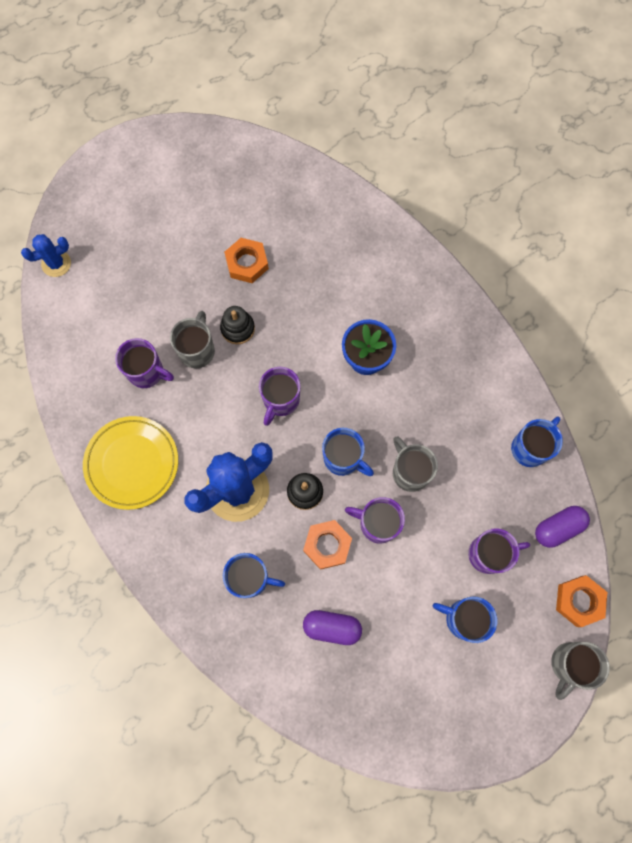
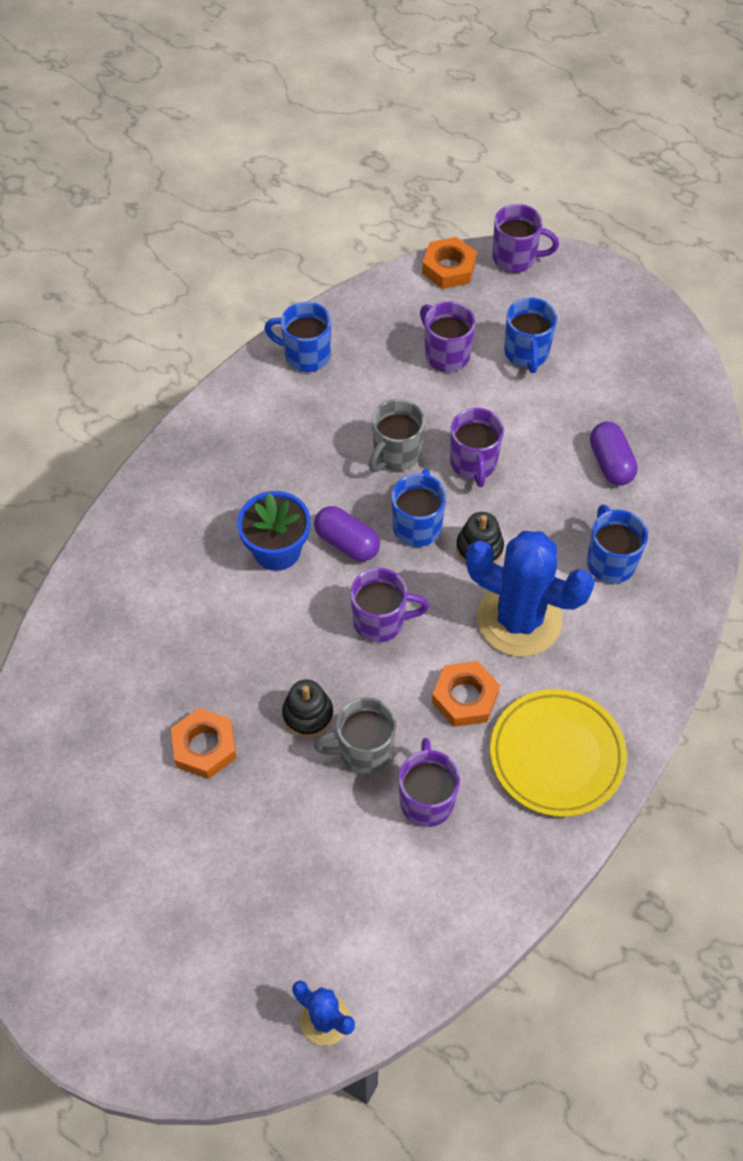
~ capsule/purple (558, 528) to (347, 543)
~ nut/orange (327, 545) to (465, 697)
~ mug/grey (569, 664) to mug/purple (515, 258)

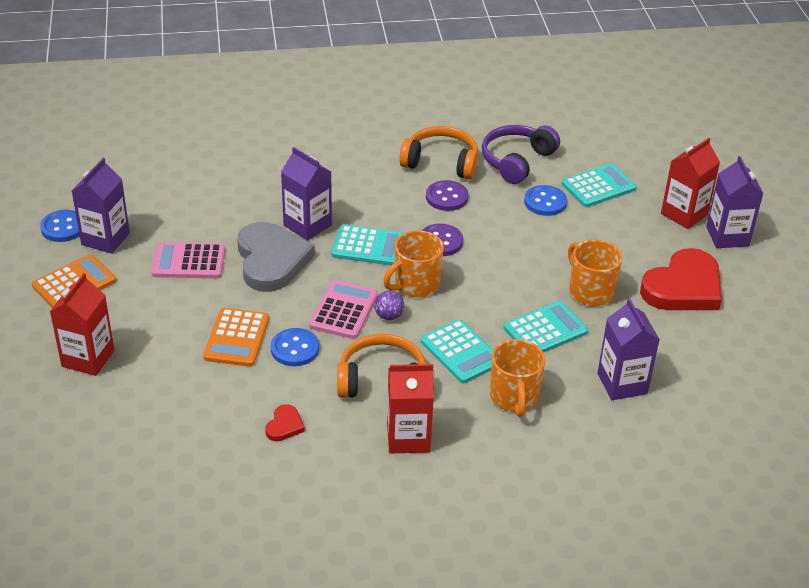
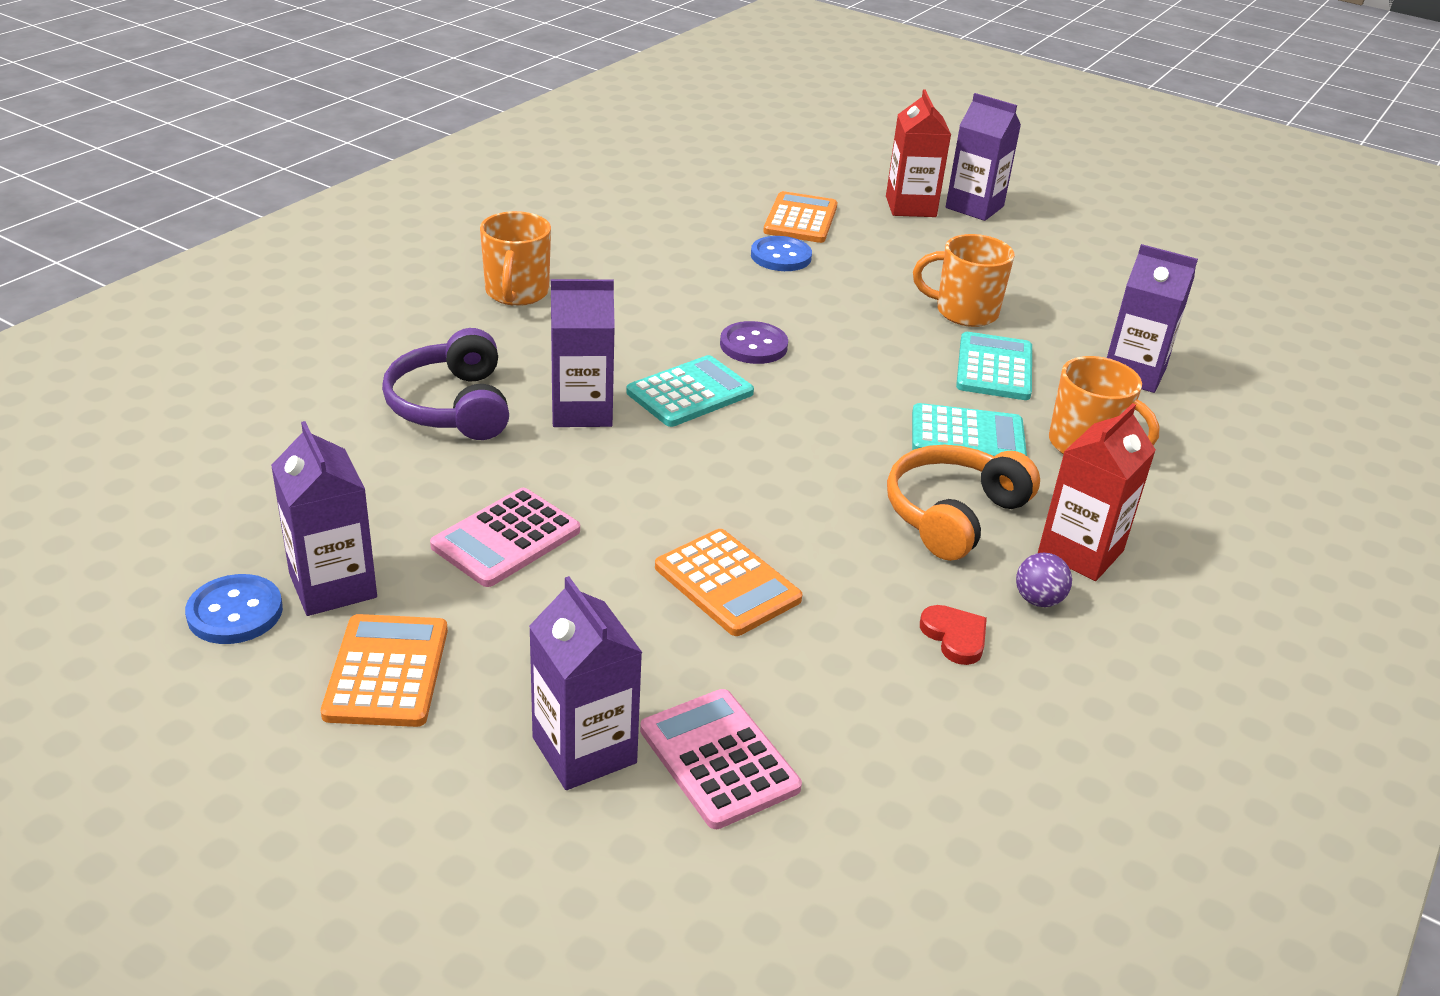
~ headphones/purple (516, 161) to (452, 406)
- headphones/orange (441, 162)
~ calculator/turquoise (598, 186) to calculator/orange (800, 219)
- button/purple (447, 197)
- heart/grey (271, 260)
~ mug/orange (415, 285) to (517, 293)
- heart/red (683, 287)
~ carton/red (88, 358) to carton/purple (584, 750)
~ calculator/pink (343, 310) to (718, 759)
~ ball/purple (389, 316) to (1038, 600)
- button/blue (295, 349)

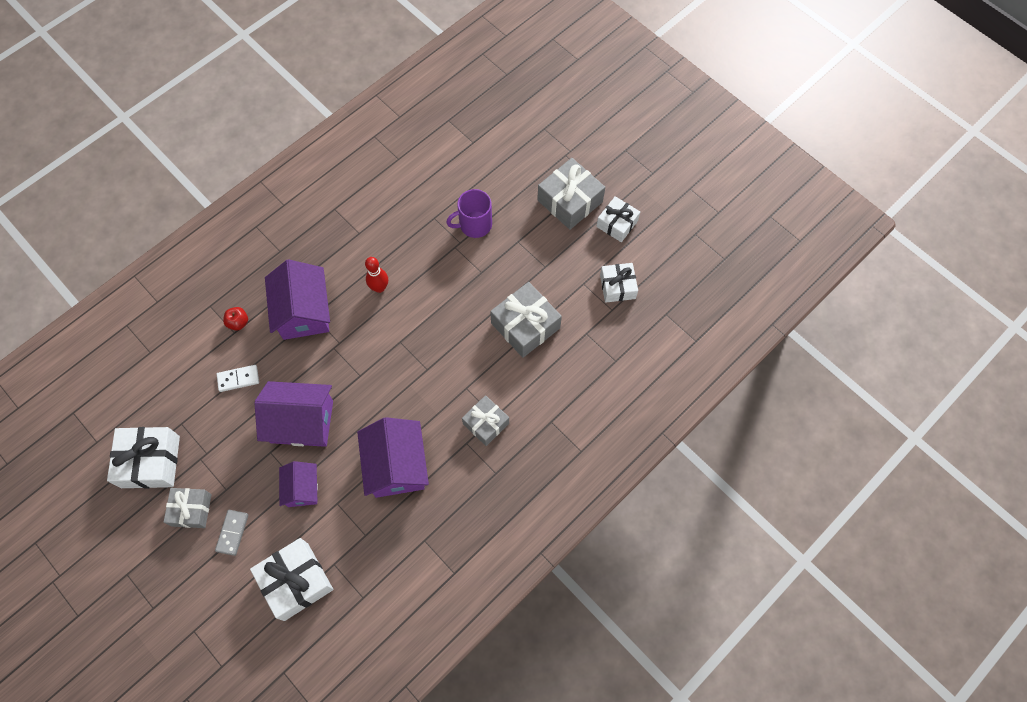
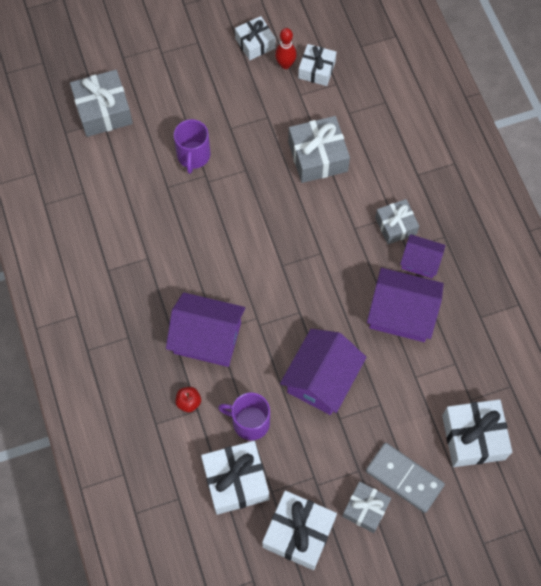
~ gift/grey (570, 201) to (103, 111)
~ bowling pin/red (379, 287) to (285, 64)
~ domino/white (238, 379) to mug/purple (250, 422)
~ house/purple (302, 488) to (420, 261)
~ domino/grey (232, 532) = (404, 478) x1.69
+ gift/white (235, 481)

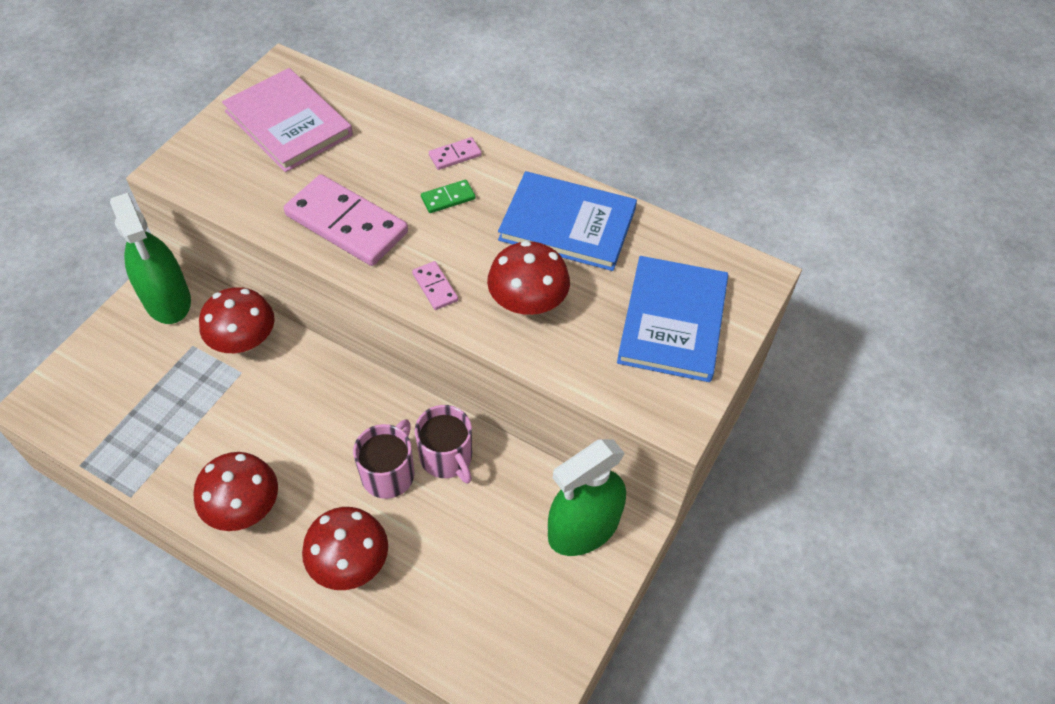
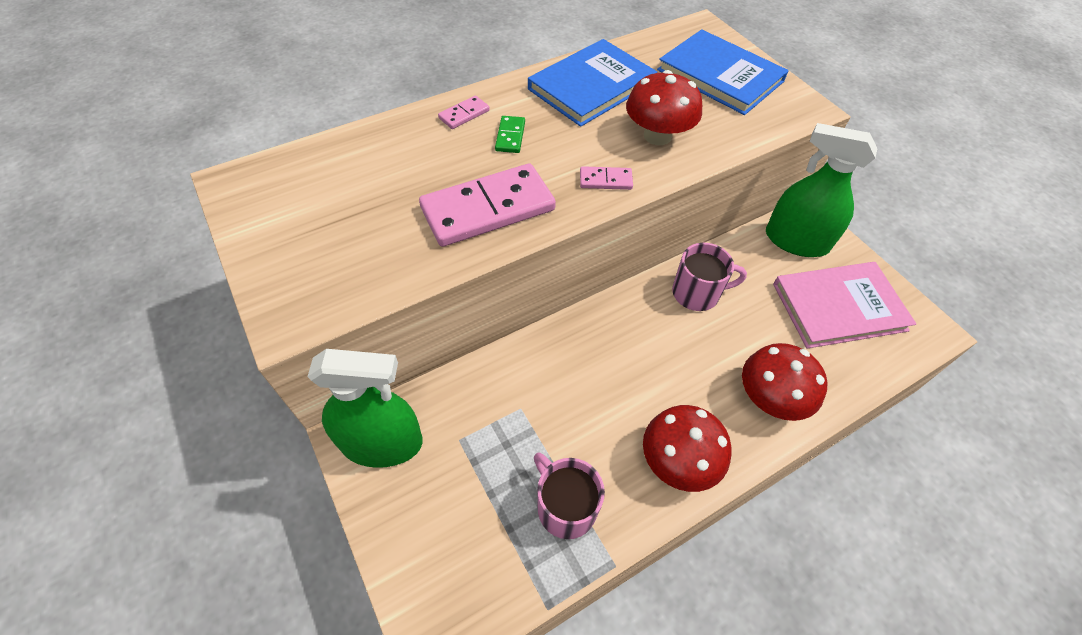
~ book/pink (288, 123) to (838, 307)
~ domino/pink (455, 155) = (464, 114) 45 degrees clockwise
- mushroom/red (244, 341)
~ mug/pink (389, 473) to (565, 507)
~ spray bottle/green (583, 528) = (796, 241) 120 degrees clockwise

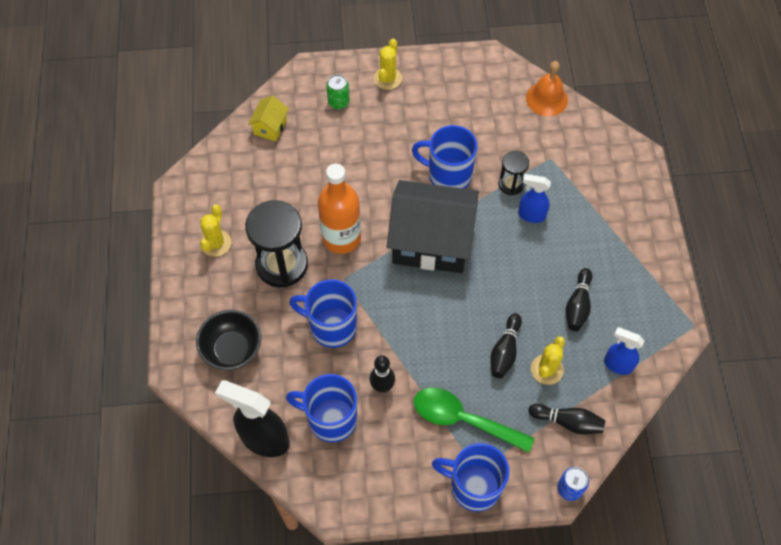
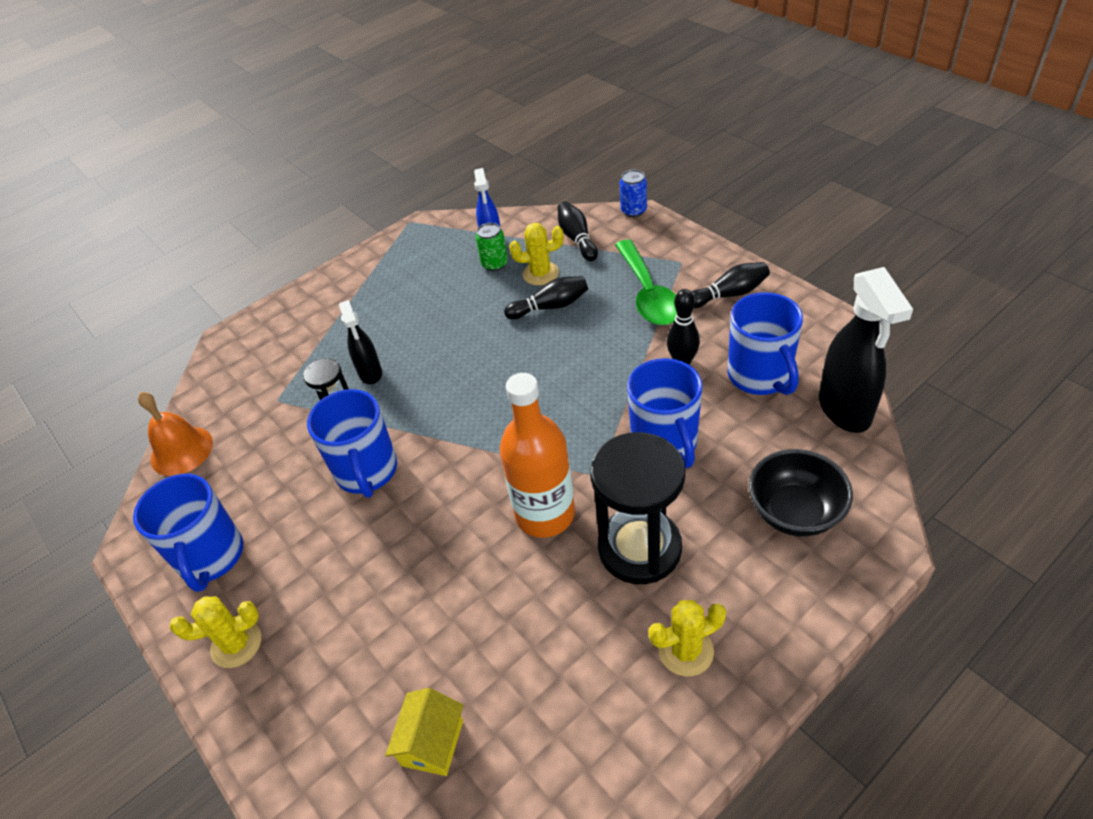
~ can/green (338, 102) to (494, 264)
~ house/yellow (270, 127) = (432, 743) 60 degrees counterclockwise
~ spray bottle/blue (531, 215) to spray bottle/black (370, 373)
- house/black (431, 241)
~ bowling pin/black (577, 305) to (729, 294)
~ mug/blue (473, 486) to (211, 557)

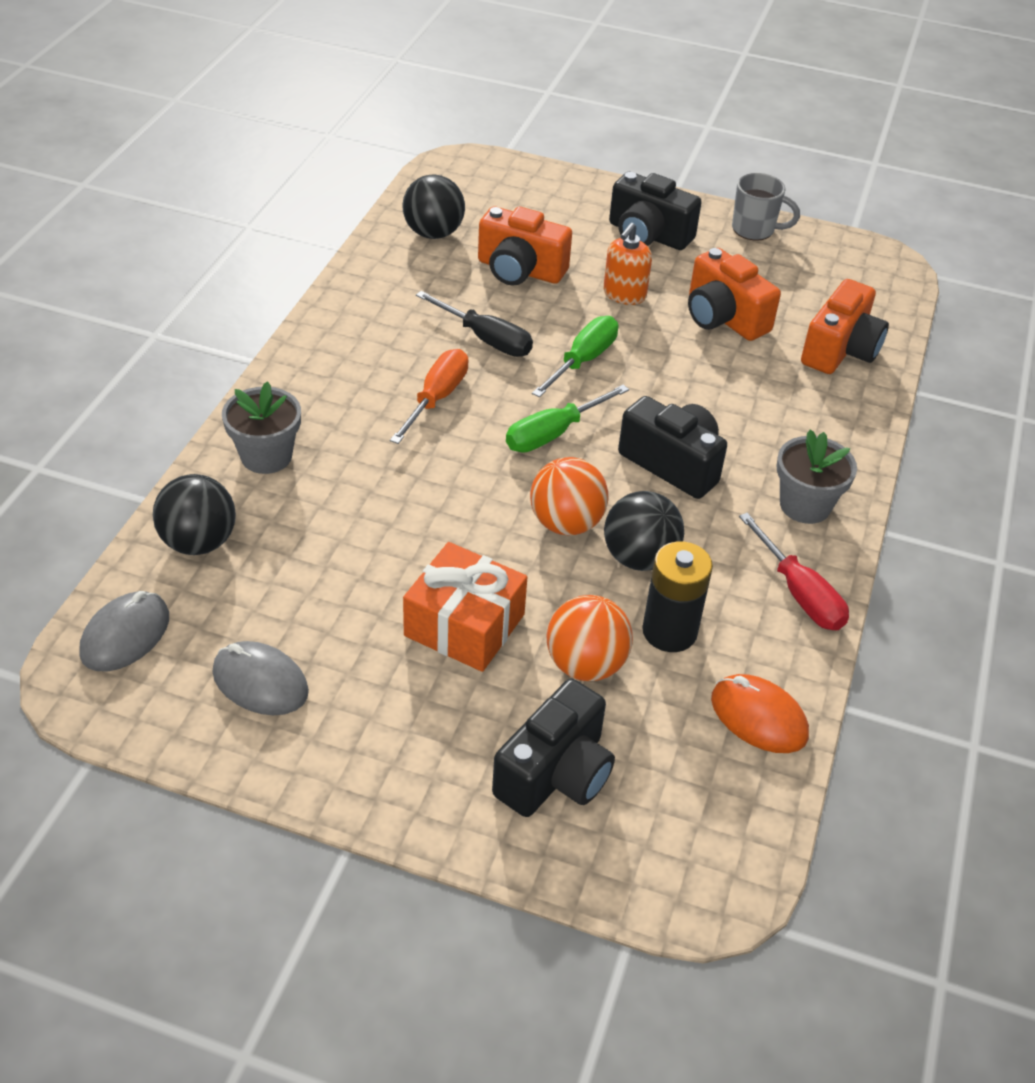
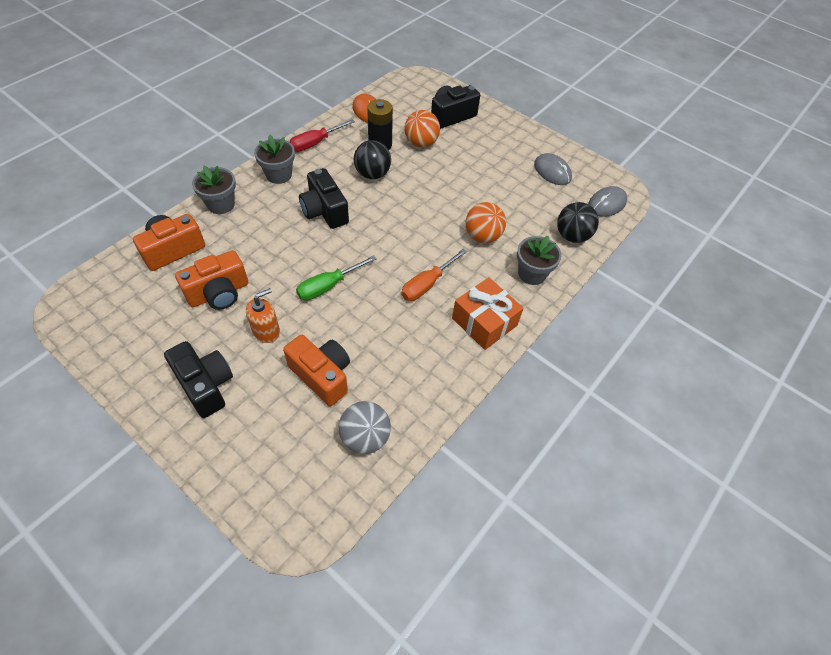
- mug/grey (754, 230)
~ ball/black (433, 233) to ball/grey (365, 437)
~ camera/orange (723, 318) = (219, 293) 75 degrees clockwise
- screwdriver/black (486, 339)
- screwdriver/green (553, 433)
~ ball/orange (566, 523) to (482, 236)
~ screwdriver/red (799, 593) = (315, 143) 120 degrees counterclockwise
~ gift/orange (464, 625) to (484, 322)
+ flower pot/grey (221, 204)

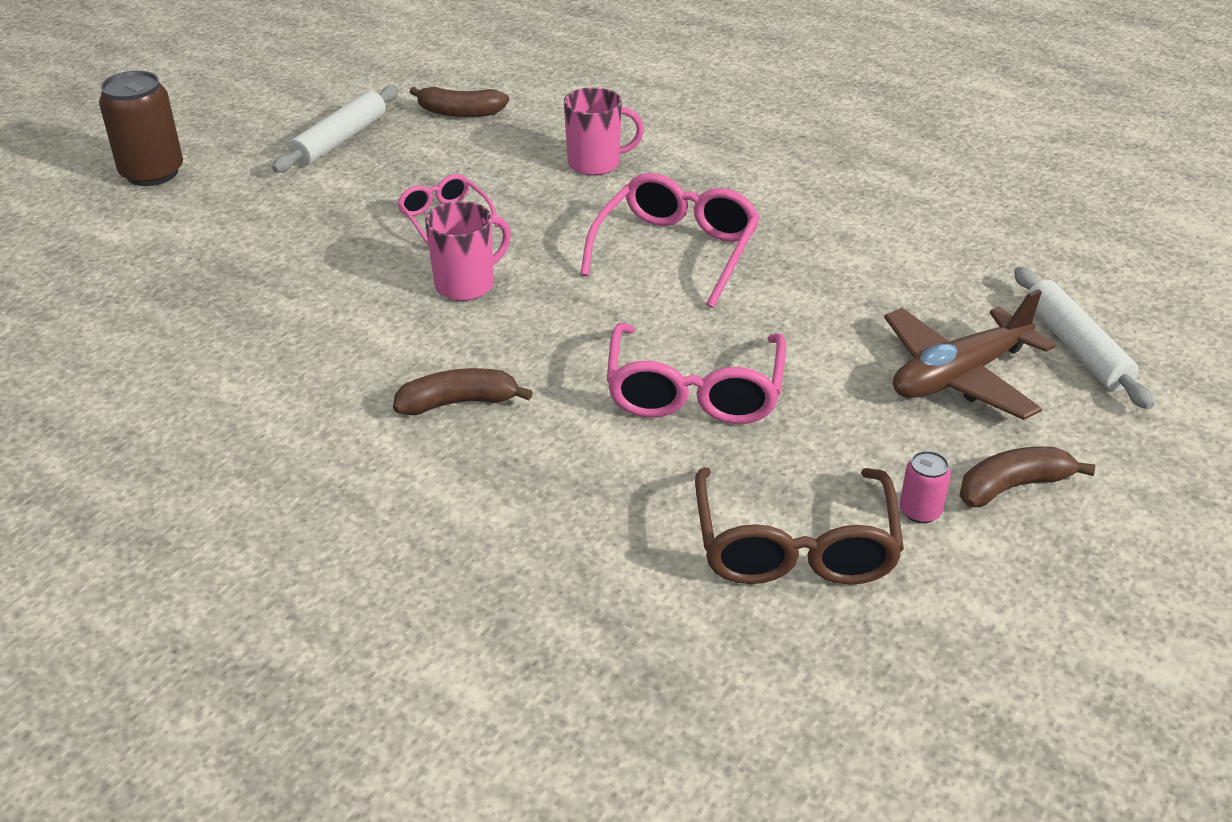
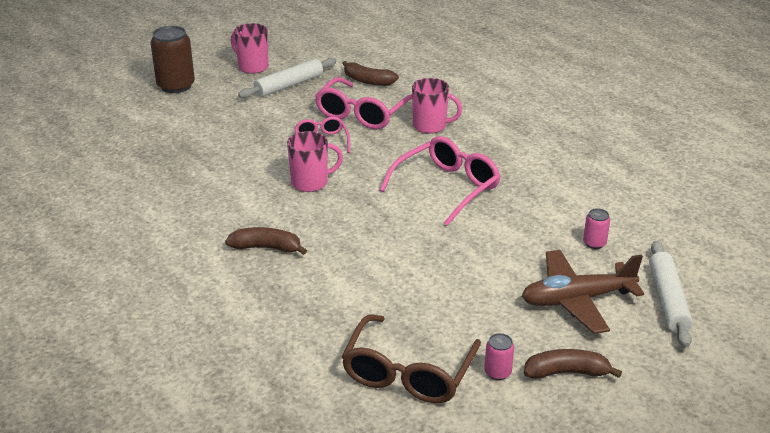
~ glasses/pink (694, 391) to (362, 114)
+ mug/pink (252, 67)
+ can/pink (594, 243)

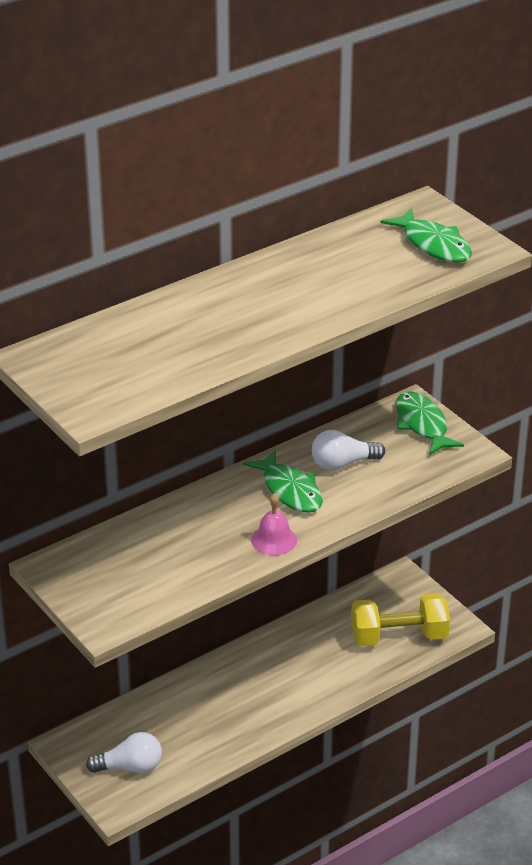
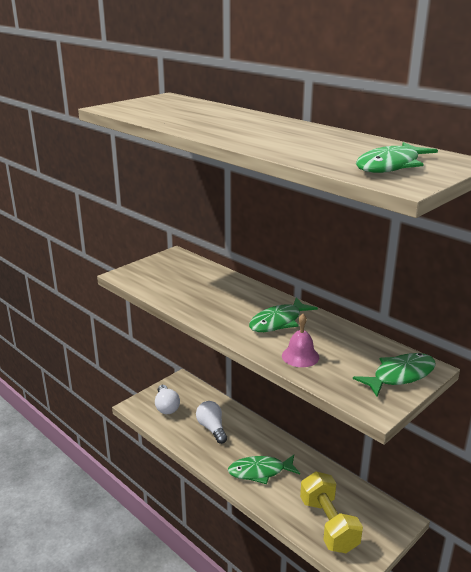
~ light bulb/white (343, 463) to (212, 428)
~ bell/pink (274, 540) to (300, 356)
+ fish/green (260, 472)

